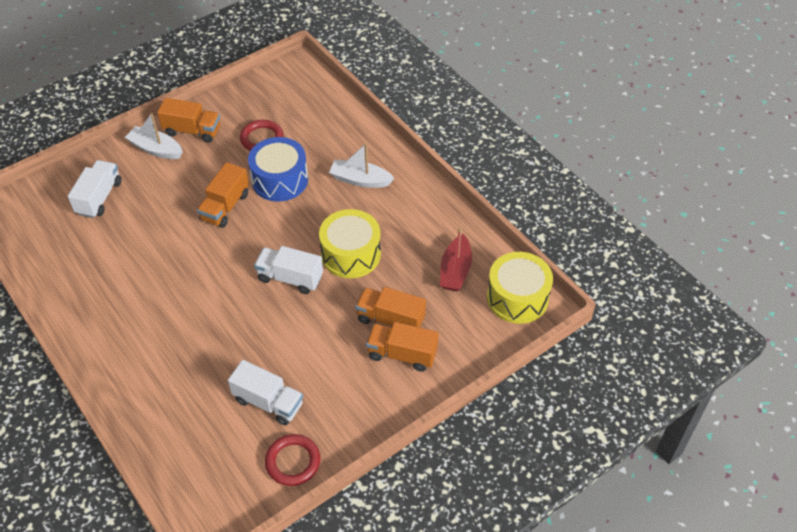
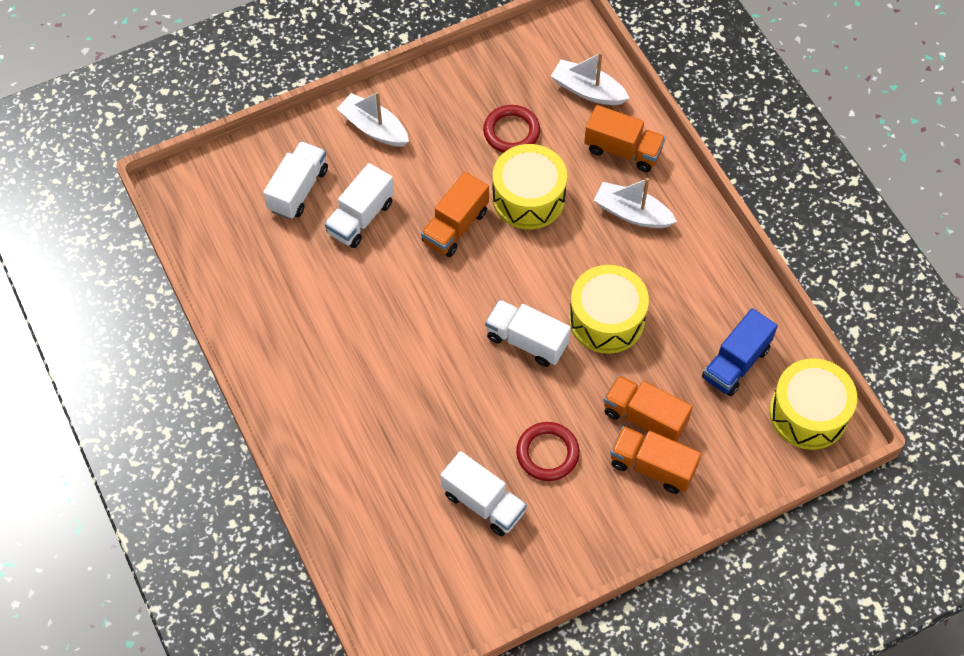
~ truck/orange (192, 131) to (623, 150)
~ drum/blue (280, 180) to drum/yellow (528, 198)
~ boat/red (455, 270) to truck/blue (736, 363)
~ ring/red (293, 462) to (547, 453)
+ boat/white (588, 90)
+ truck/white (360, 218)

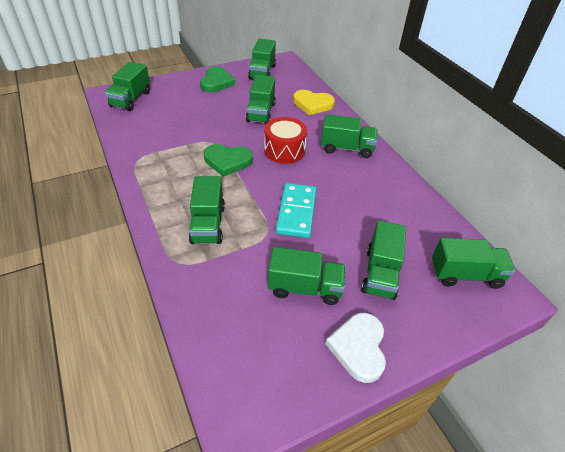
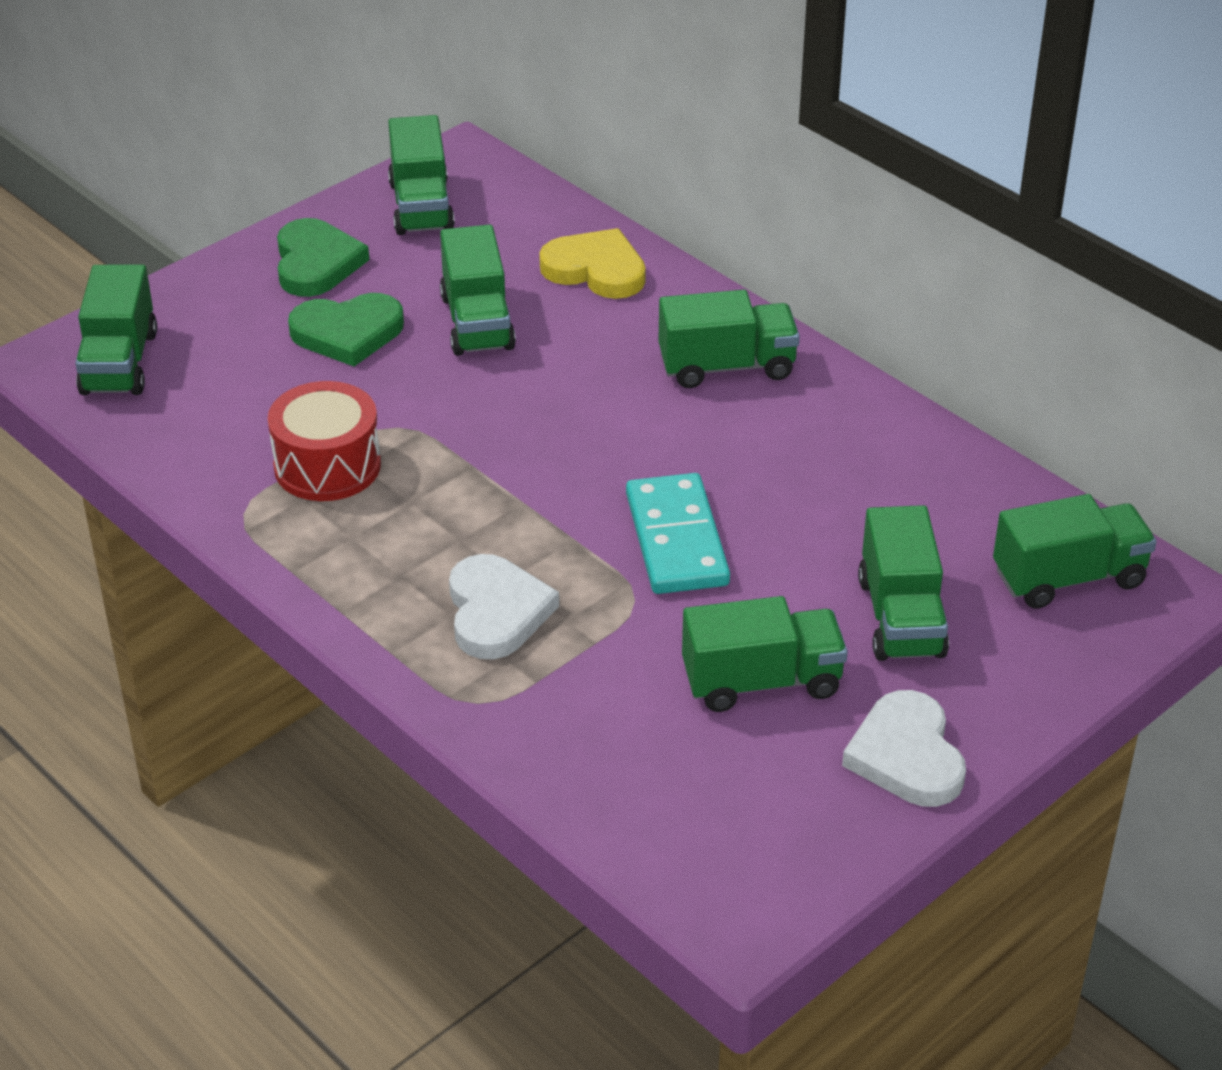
~ heart/yellow (312, 104) = (596, 270) 150 degrees counterclockwise
~ drum/red (284, 150) to (327, 466)
~ heart/green (227, 161) to (347, 333)
~ truck/green (208, 224) to heart/white (496, 612)

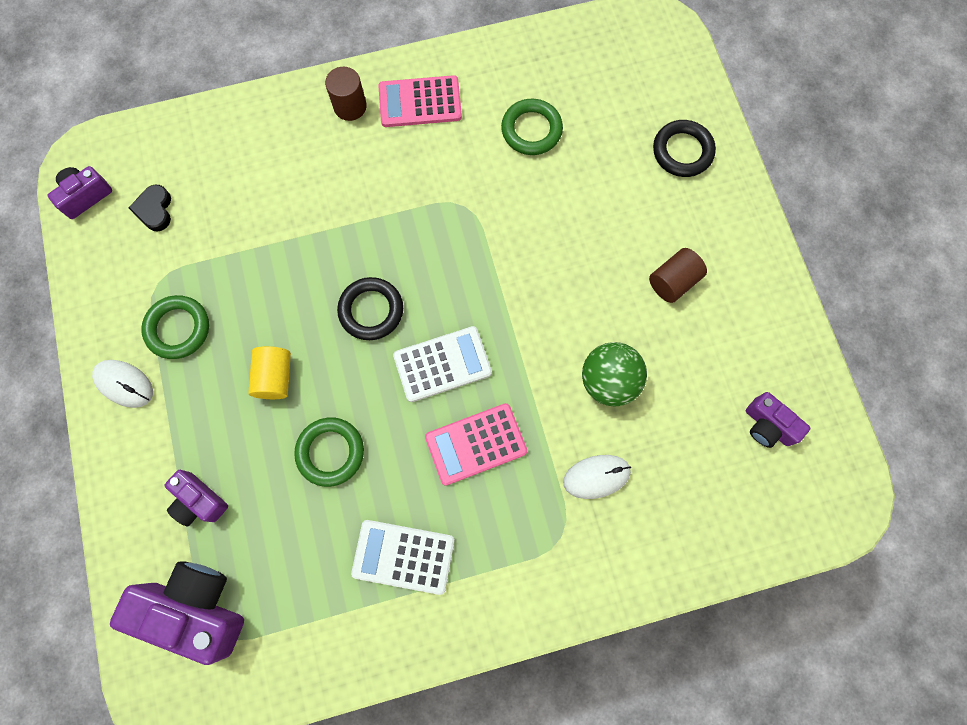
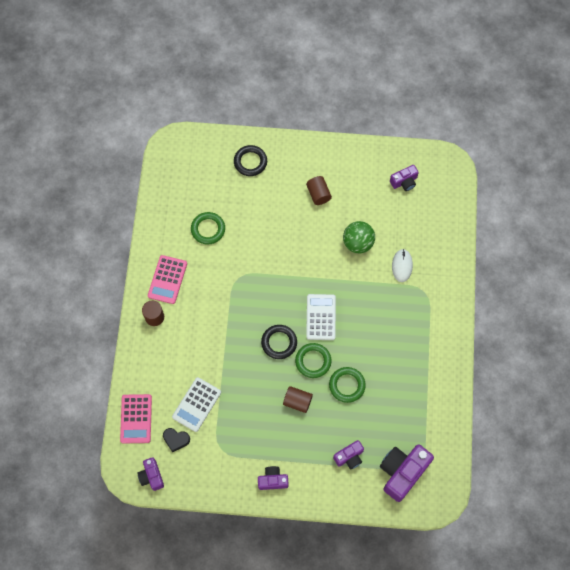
~ ring/green (178, 329) to (313, 361)
~ cylinder/yellow (275, 377) to cylinder/brown (297, 401)
~ mouse/white (124, 384) to camera/purple (273, 480)
~ calculator/pink (476, 444) to (136, 419)
~ calculator/white (403, 556) to (196, 404)

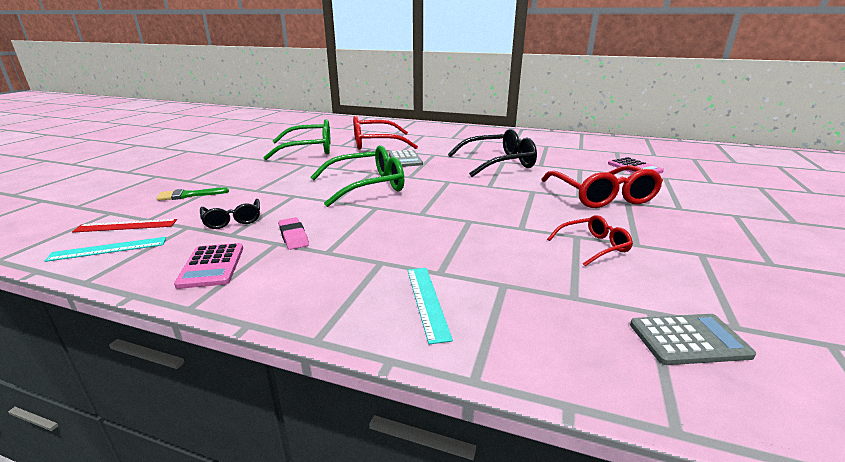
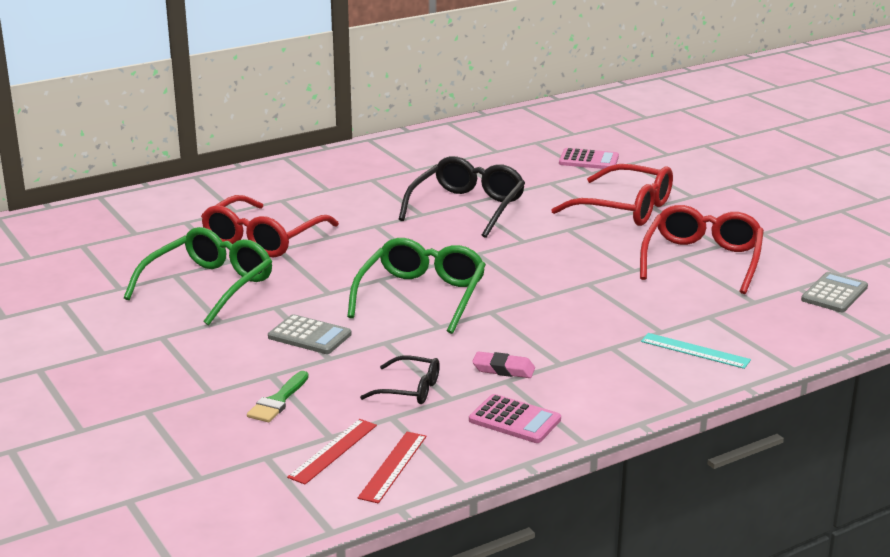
~ calculator/grey (405, 159) to (309, 336)
~ glasses/red (593, 246) = (702, 260) x1.87
~ ruler/turquoise (108, 249) to ruler/red (393, 466)

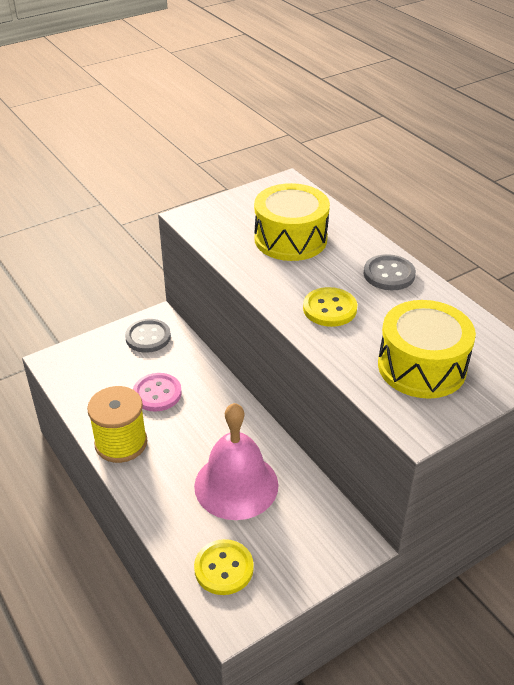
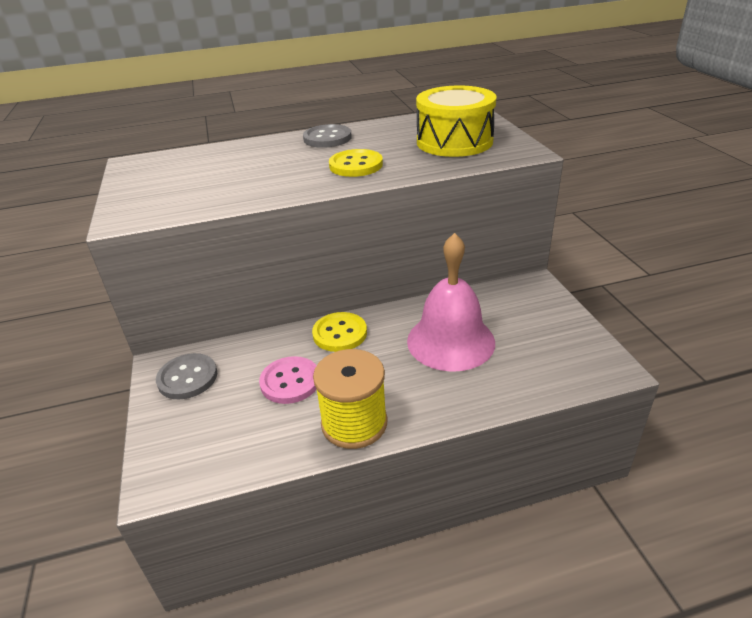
- drum/yellow (290, 239)
~ button/yellow (224, 568) to (340, 333)

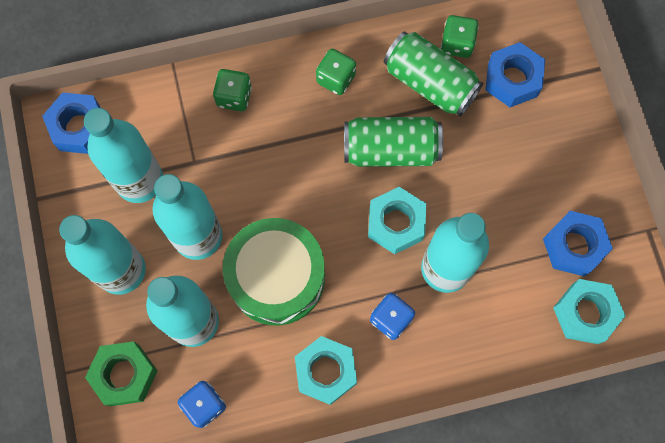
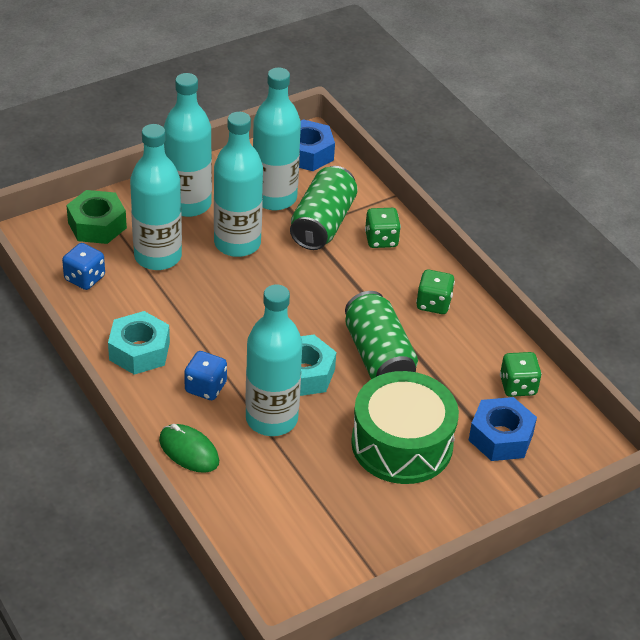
~ can/green (430, 83) to (322, 224)
- nut/blue (573, 246)
~ drum/green (276, 277) to (402, 444)
- nut/turquoise (585, 313)
+ mouse/green (189, 451)

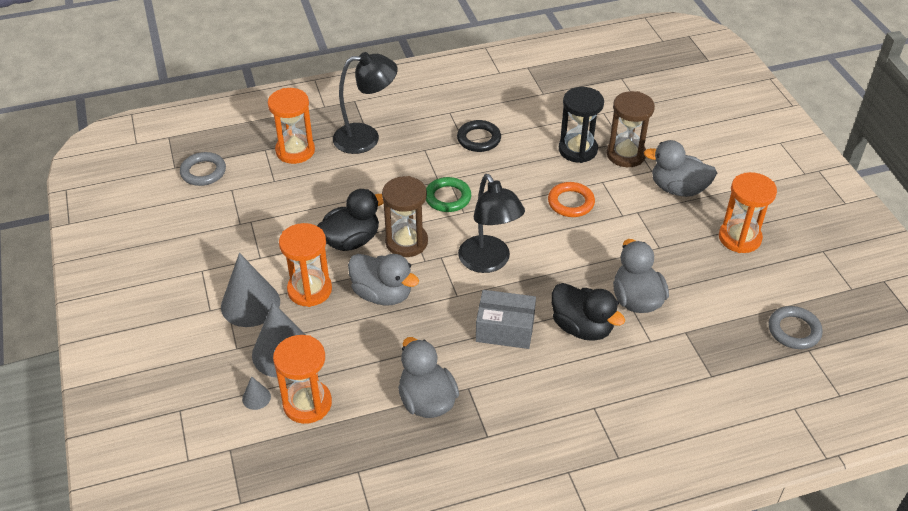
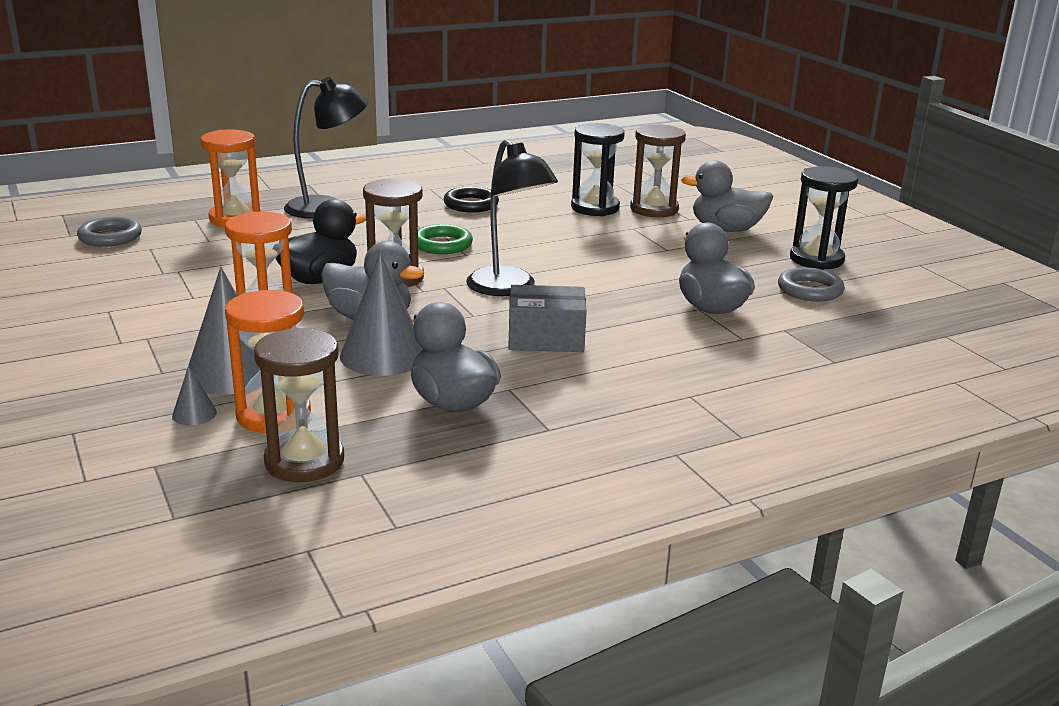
~ hourglass/orange (739, 238) to hourglass/black (816, 259)
- ring/orange (571, 202)
~ cone/grey (250, 304) to (383, 355)
- duck/black (582, 327)
~ ring/grey (794, 330) to (810, 290)
+ hourglass/brown (304, 461)

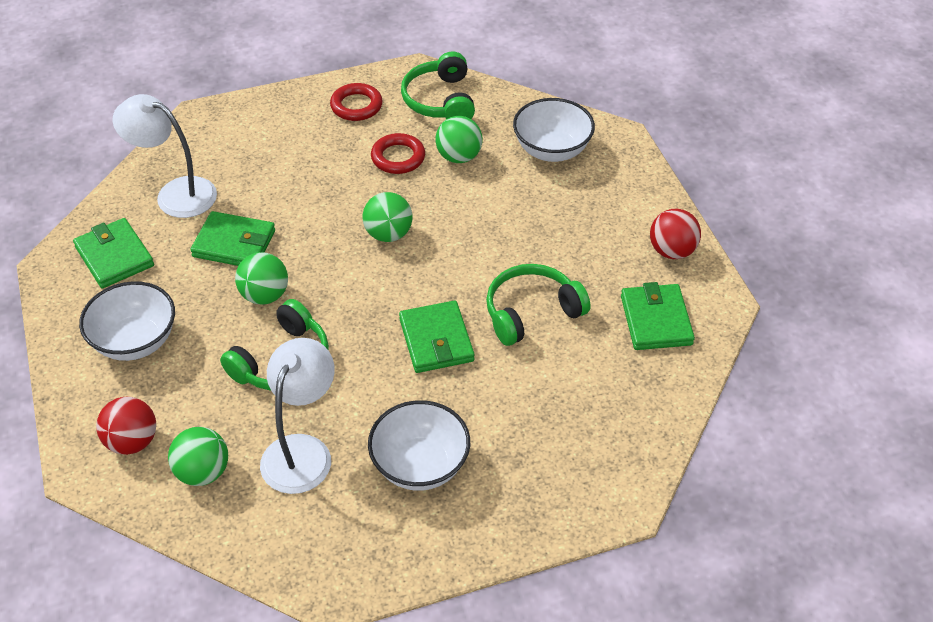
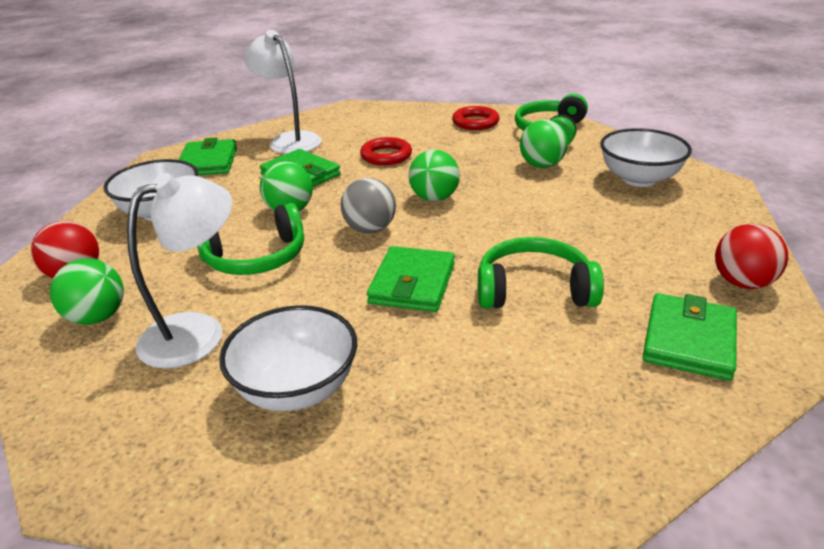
~ ring/red (398, 157) to (386, 156)
+ ball/grey (370, 229)

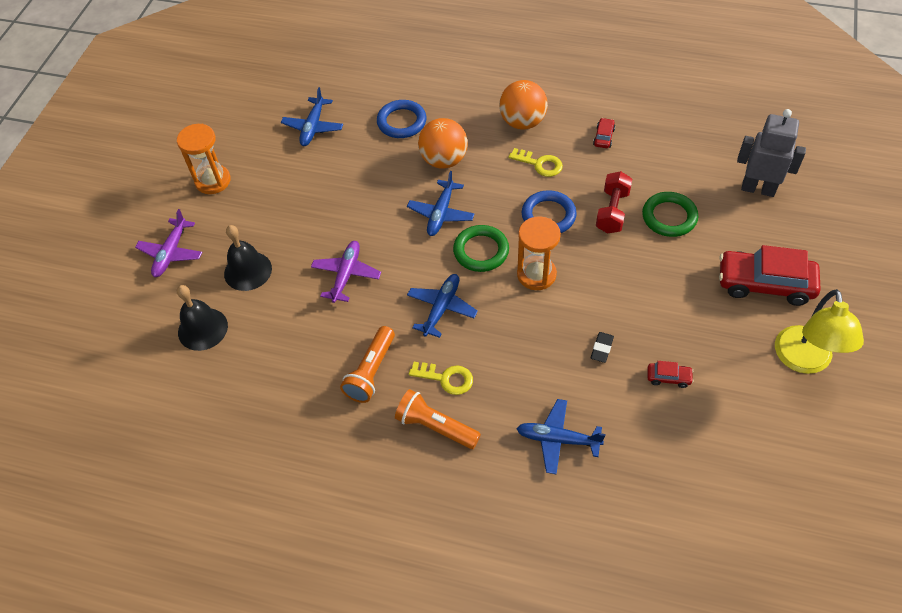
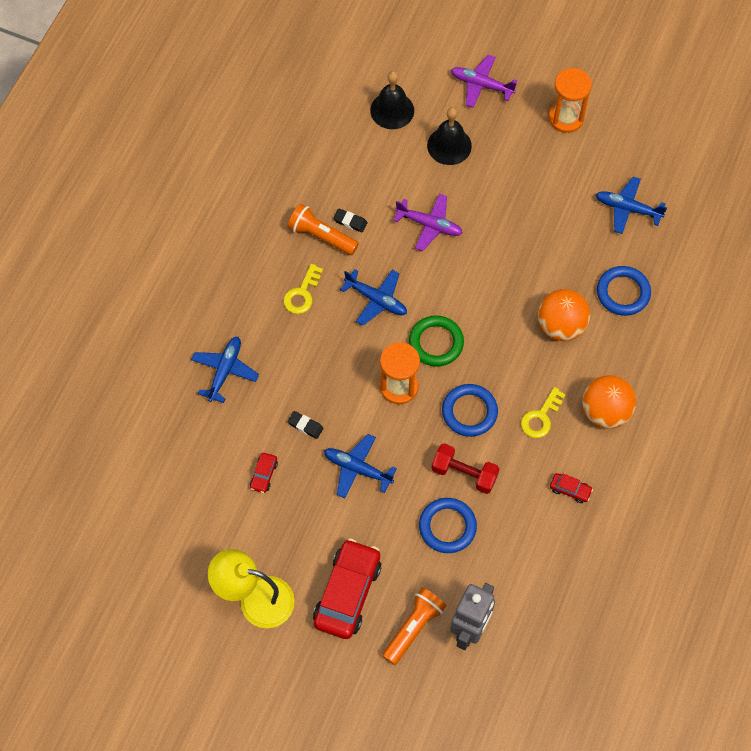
~ plane/blue (441, 214) to (357, 468)
~ ring/green (669, 217) to ring/blue (447, 527)
~ flashlight/orange (435, 426) to (414, 628)
+ eraser/black (350, 222)

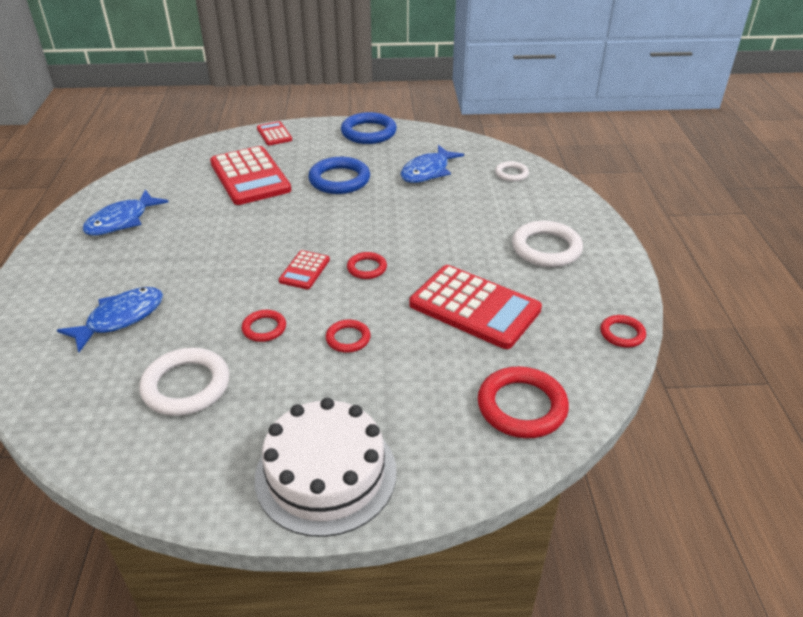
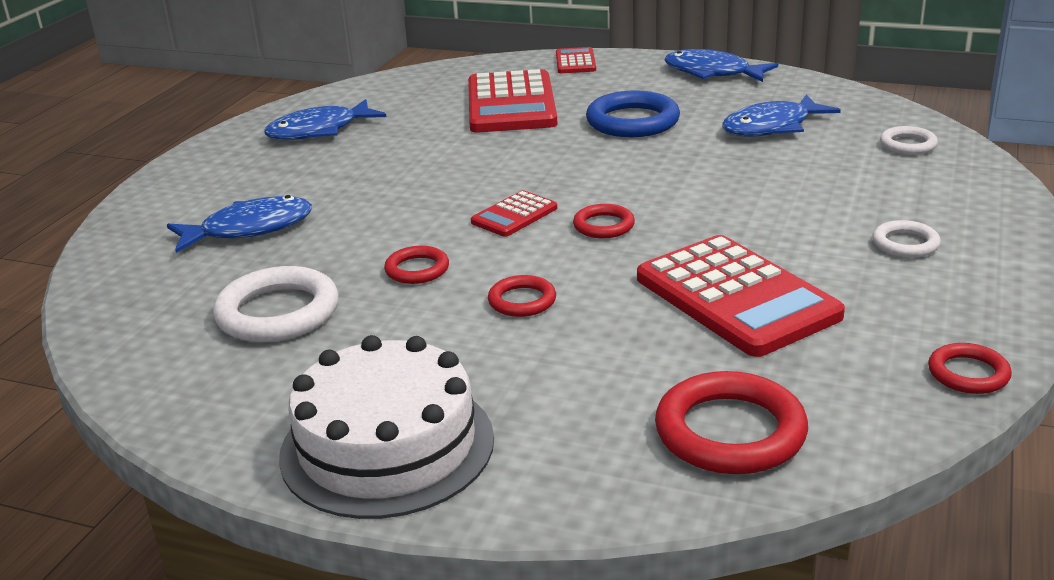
~ ring/blue (368, 132) to fish/blue (712, 73)
~ ring/white (546, 248) = (905, 244) x0.55

